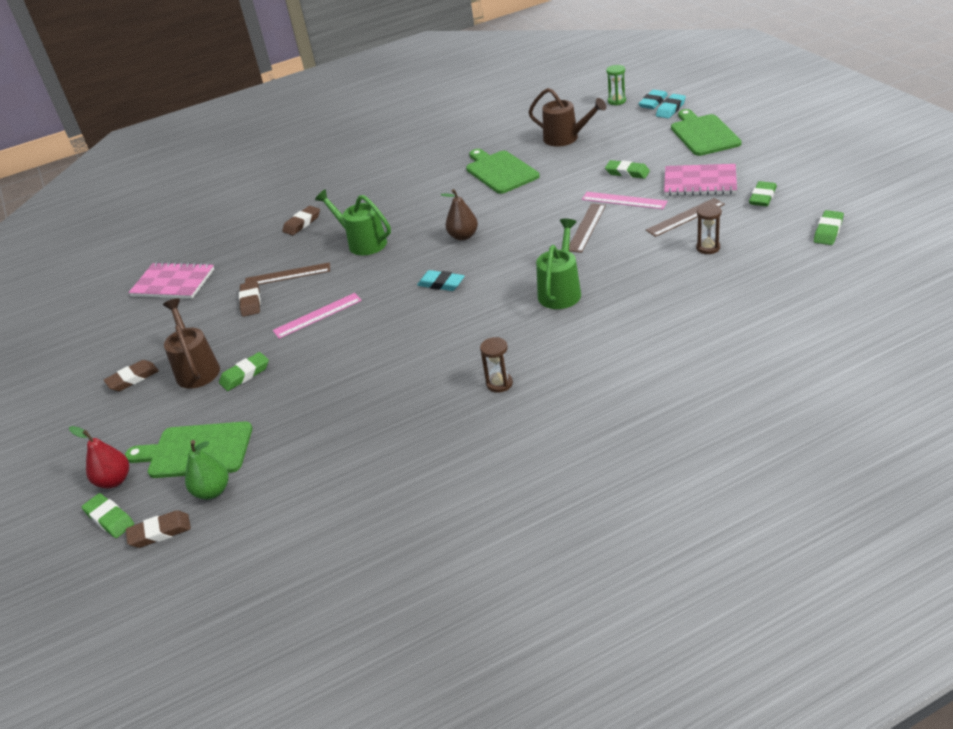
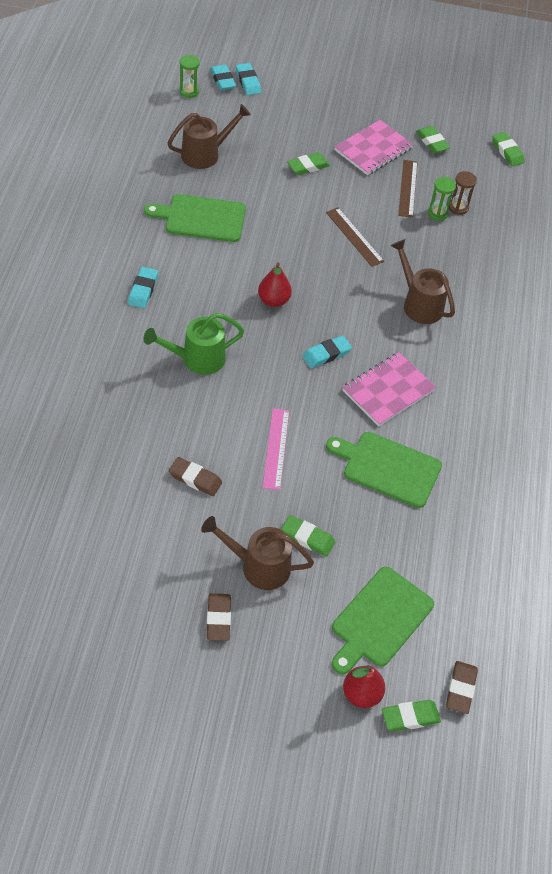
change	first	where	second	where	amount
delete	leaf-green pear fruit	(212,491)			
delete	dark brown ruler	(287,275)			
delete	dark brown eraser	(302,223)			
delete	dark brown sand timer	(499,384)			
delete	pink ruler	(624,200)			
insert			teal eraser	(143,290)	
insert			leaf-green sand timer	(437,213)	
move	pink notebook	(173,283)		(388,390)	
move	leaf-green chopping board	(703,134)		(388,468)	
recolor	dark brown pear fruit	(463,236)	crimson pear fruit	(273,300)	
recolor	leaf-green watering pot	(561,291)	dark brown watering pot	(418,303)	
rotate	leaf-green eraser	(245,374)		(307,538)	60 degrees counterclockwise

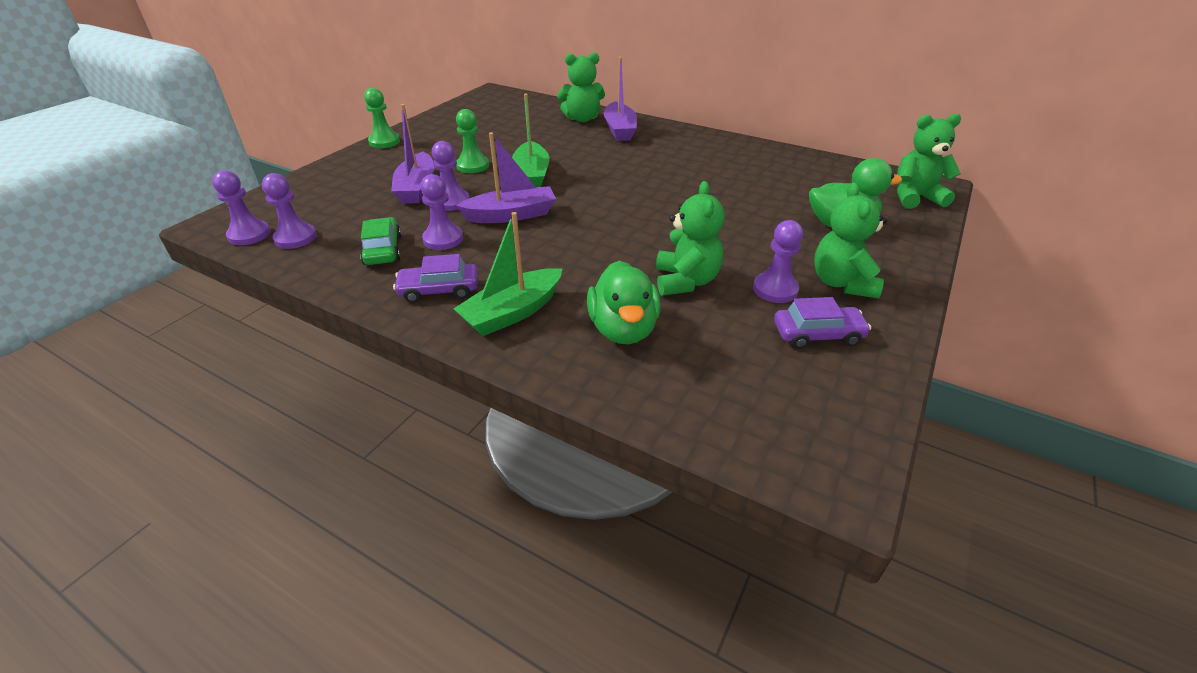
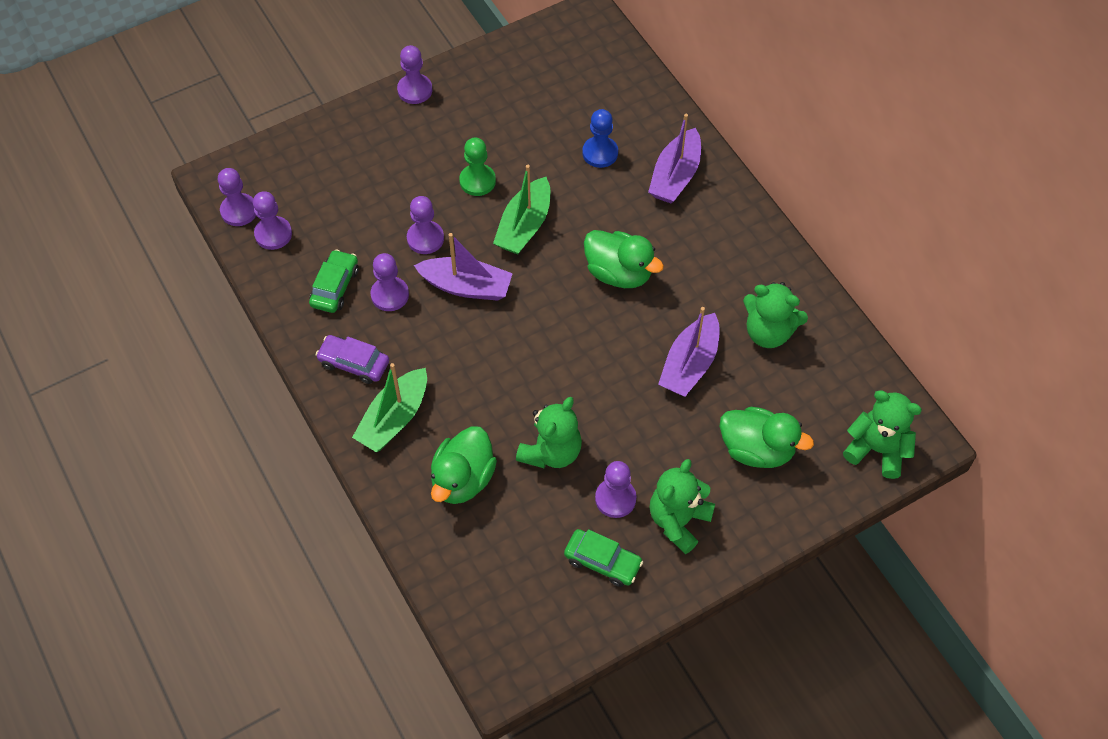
change	first	where	second	where	amount
insert			royal blue pawn	(600,153)	
insert			leaf-green toy duck	(619,273)	
move	purple boat	(417,188)		(689,364)	
move	leaf-green stuffed bear	(582,119)		(768,332)	
recolor	leaf-green pawn	(384,142)	purple pawn	(415,90)	
recolor	purple car	(817,334)	leaf-green car	(602,561)	
rotate	leaf-green boat	(512,312)		(394,418)	45 degrees counterclockwise

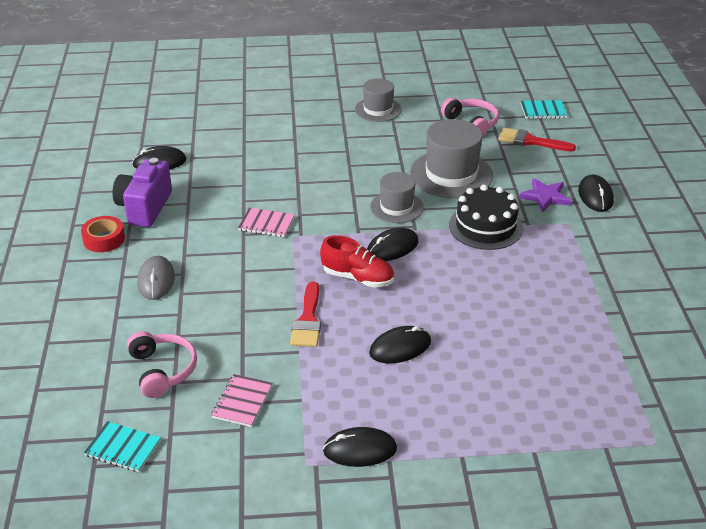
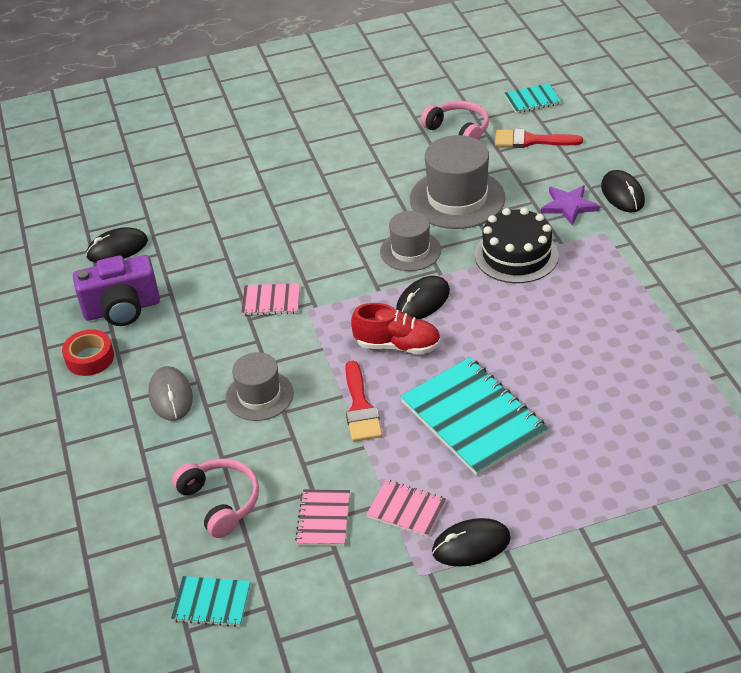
change	first	where	second	where	amount
insert			pink notebook	(406,509)	
move	gray top hat	(378,109)		(259,395)	
replace	jet-black computer mouse	(400,347)	teal notebook	(473,418)	
rotate	purple camera	(144,208)		(122,309)	105 degrees counterclockwise

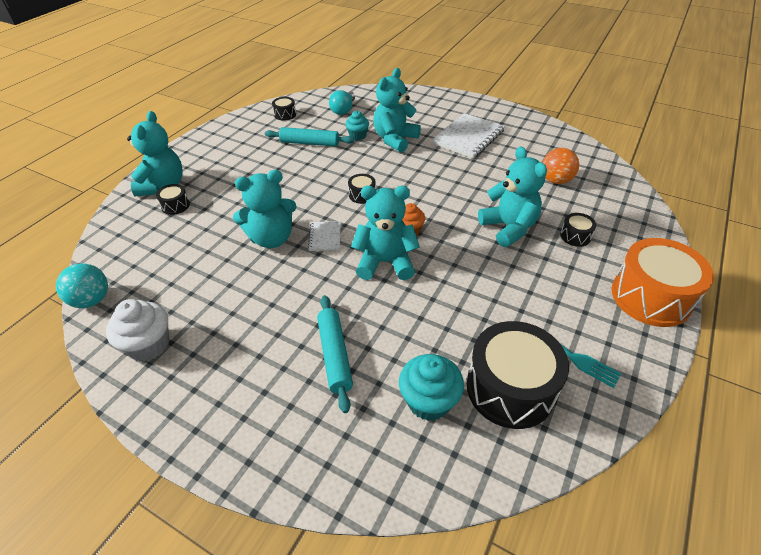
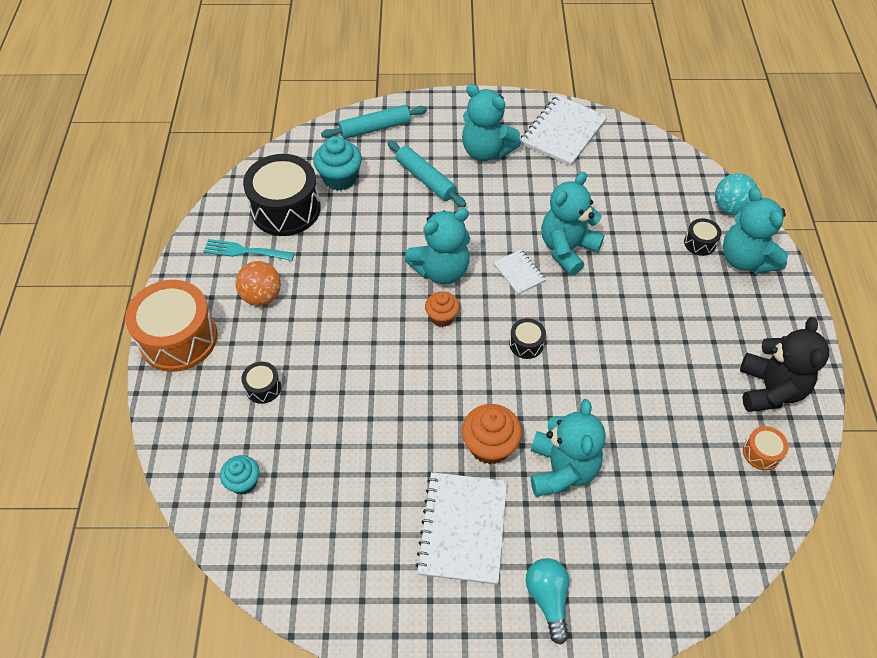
change	first	where	second	where	amount
insert			orange-coloured muffin	(490,446)	
insert			jet-black stuffed bear	(770,389)	
move	teal play ball	(92,300)		(730,208)	
move	teal pastry roller	(309,143)		(375,128)	
move	teal bulb	(343,110)		(548,598)	
move	teal muffin	(357,136)		(244,482)	
move	teal stuffed bear	(508,228)		(486,151)	
move	orange-coloured play ball	(555,180)		(262,296)	
replace	white muffin	(149,345)	white notebook	(563,132)	
recolor	jet-black toy drum	(285,114)	orange-coloured toy drum	(761,453)	

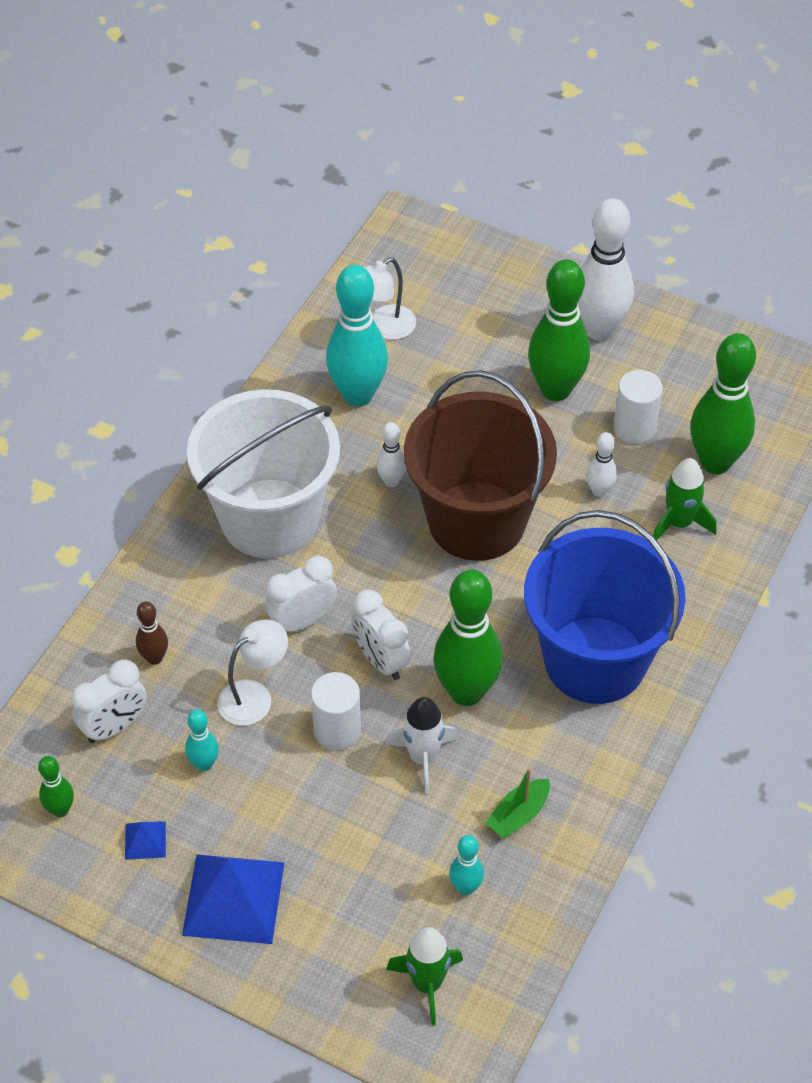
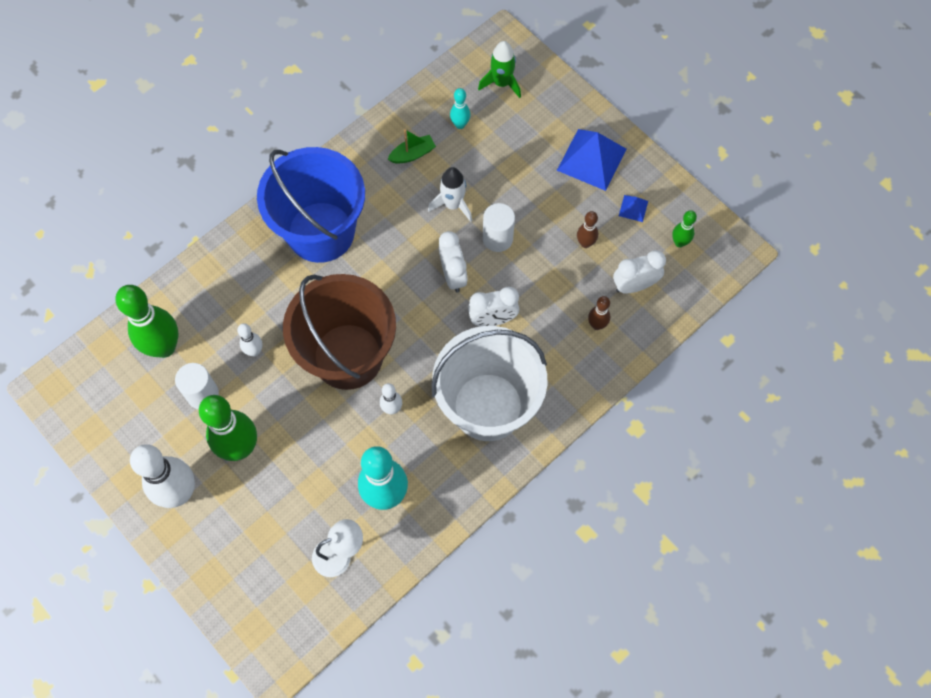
change	first	where	second	where	amount
delete	white reading lamp	(254,696)			
delete	leaf-green skittle	(466,692)			
delete	leaf-green spaceship	(679,523)			
recolor	teal skittle	(204,764)	dark brown skittle	(585,243)	

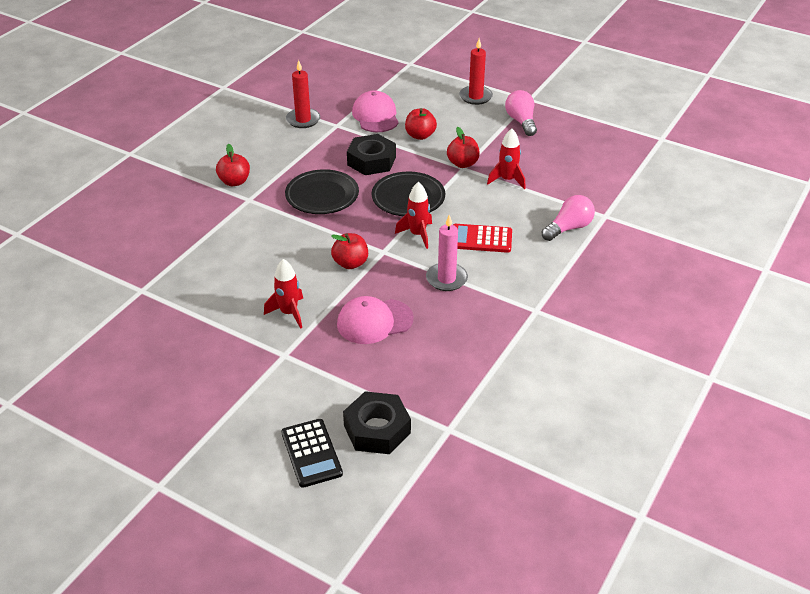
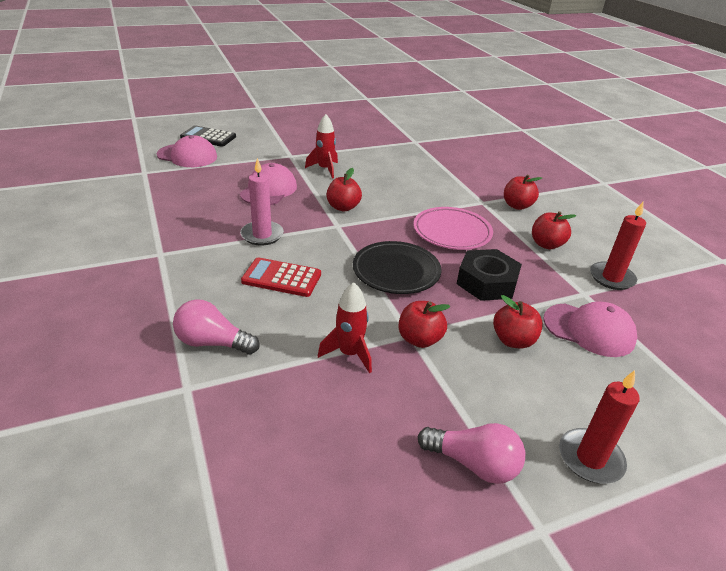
change	first	where	second	where	amount
delete	crimson spaceship	(417,234)			
insert			crimson apple fruit	(546,244)	
replace	jet-black hex nut	(377,429)	pink baseball cap	(187,156)	
recolor	jet-black plate	(322,196)	pink plate	(452,232)	
rotate	crimson pocket calculator	(481,239)		(281,278)	120 degrees counterclockwise
rotate	pink bulb	(568,228)		(213,343)	105 degrees clockwise

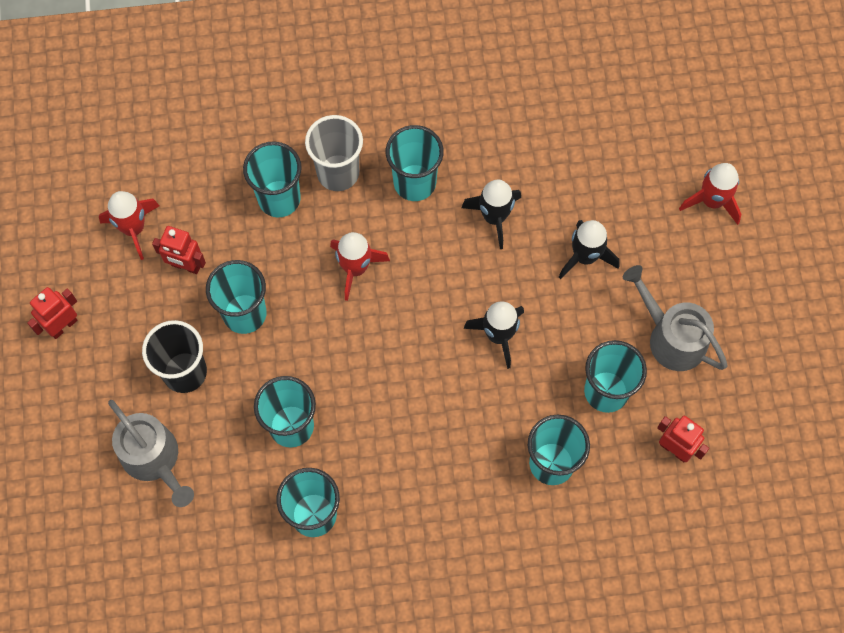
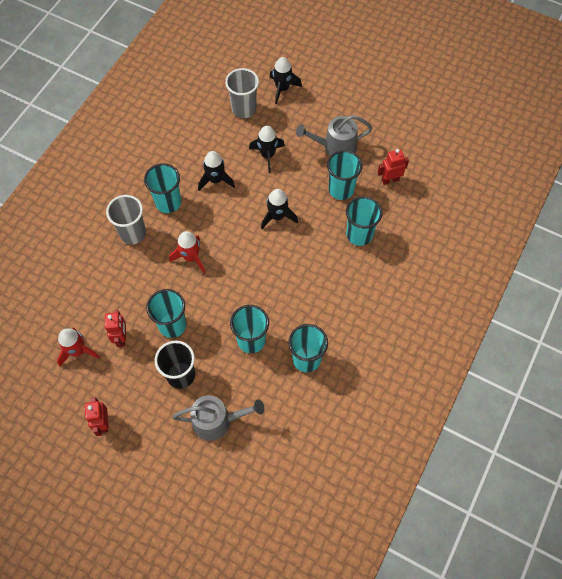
change	first	where	second	where	amount
delete	teal beaker	(279,199)			
insert			gray beaker	(244,109)	
recolor	crimson spaceship	(712,201)	jet-black spaceship	(282,89)	
rotate	crimson toy robot	(186,266)		(121,338)	60 degrees counterclockwise

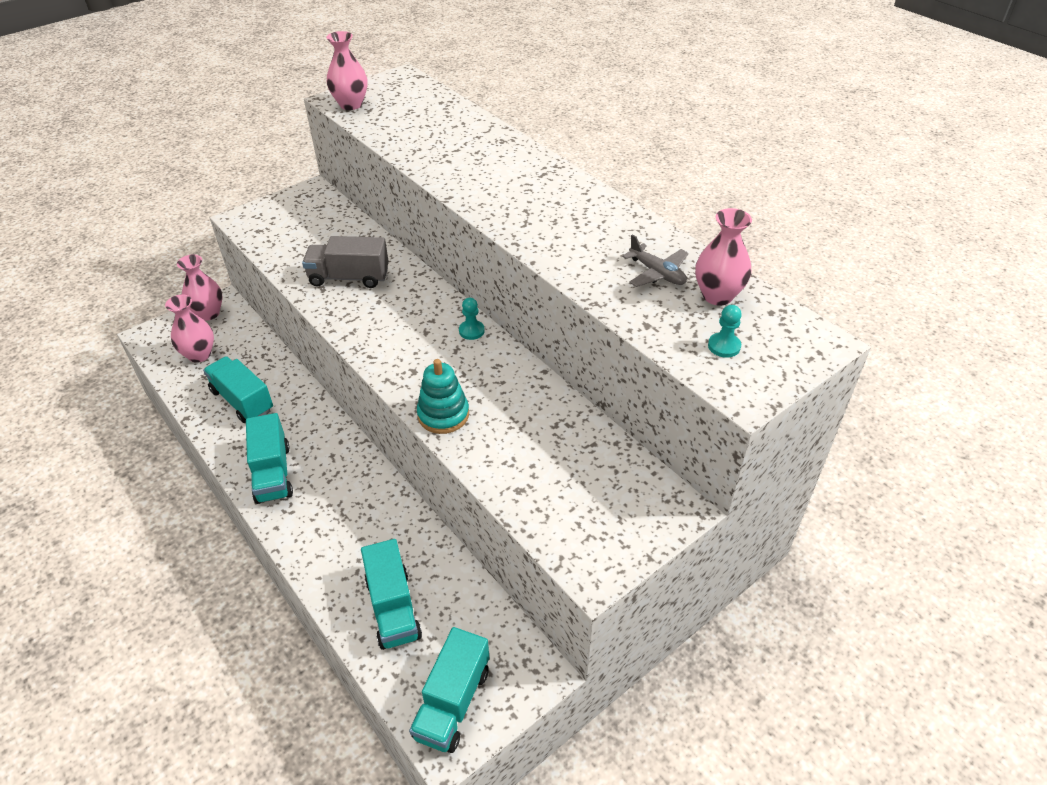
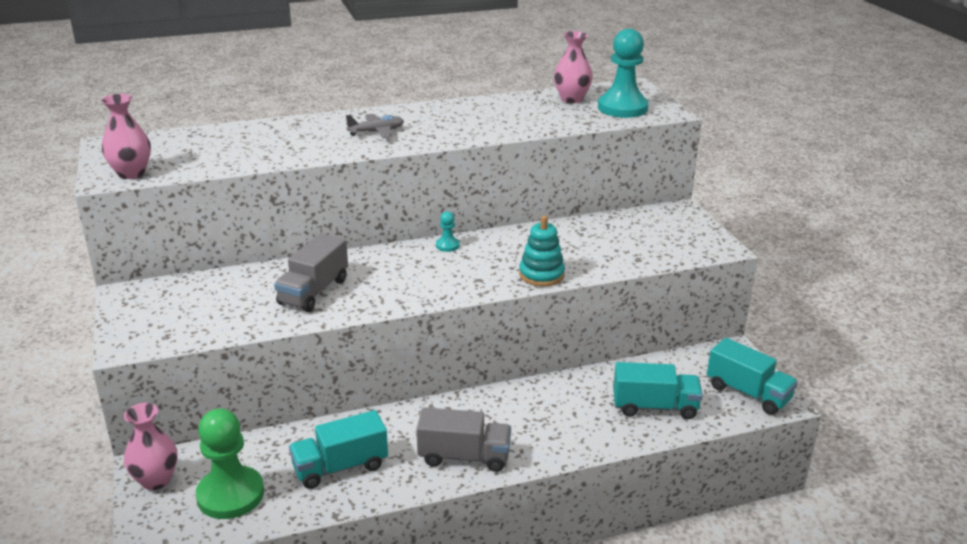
change	first	where	second	where	amount
move	gray toy plane	(657,273)		(376,132)	
replace	pink tall vase	(199,355)	leaf-green pawn	(230,495)	
recolor	teal toy truck	(273,473)	gray toy truck	(464,456)	
resize	teal pawn	(724,346)		(622,108)	x2.27

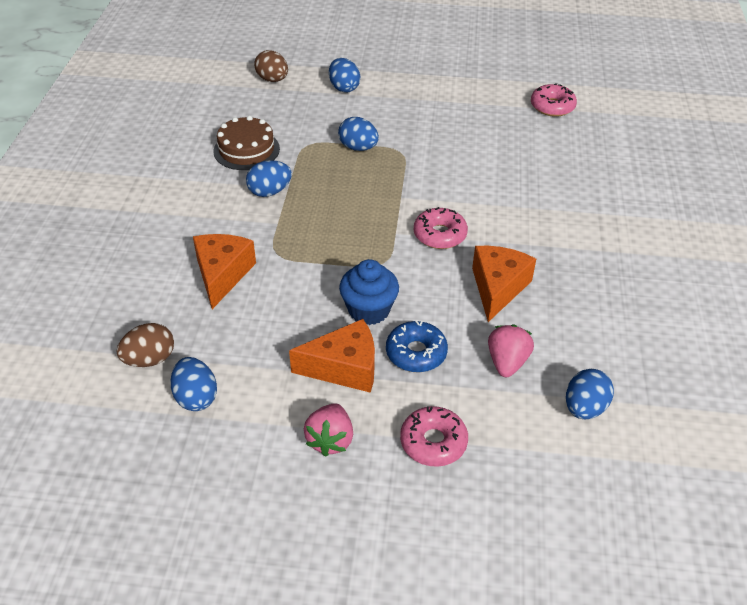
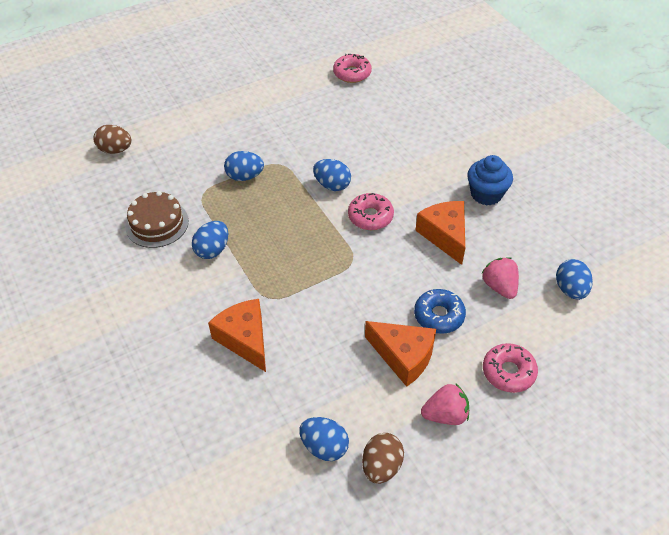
change	first	where	second	where	amount
move	dark brown egg	(150,359)		(381,466)	
move	royal blue egg	(344,88)		(332,185)	
move	royal blue muffin	(369,310)		(486,194)	
rotate	orange-coloured cheese wedge	(344,367)		(403,356)	75 degrees clockwise
rotate	pink toy strawberry	(330,440)		(445,415)	75 degrees counterclockwise

